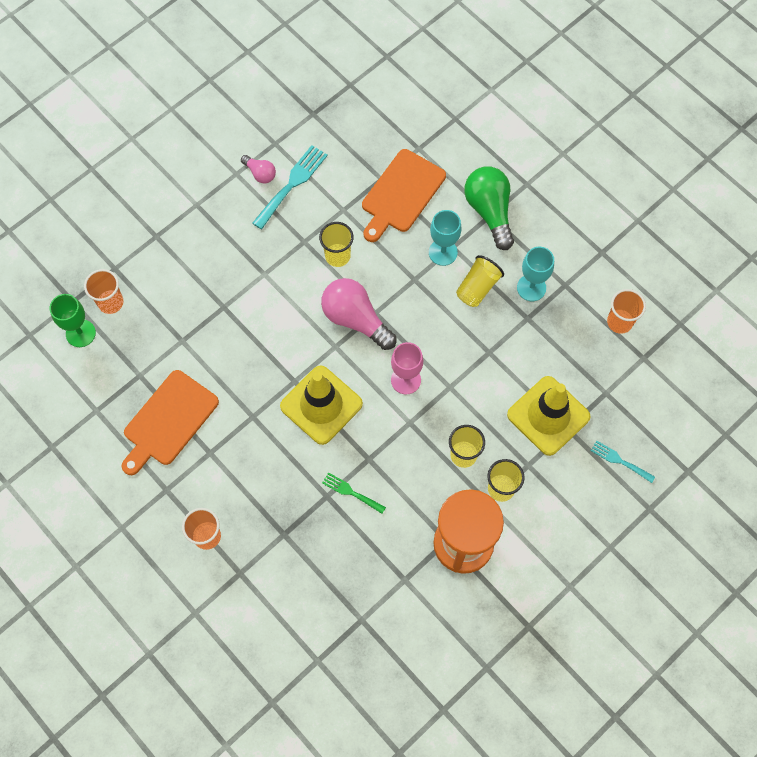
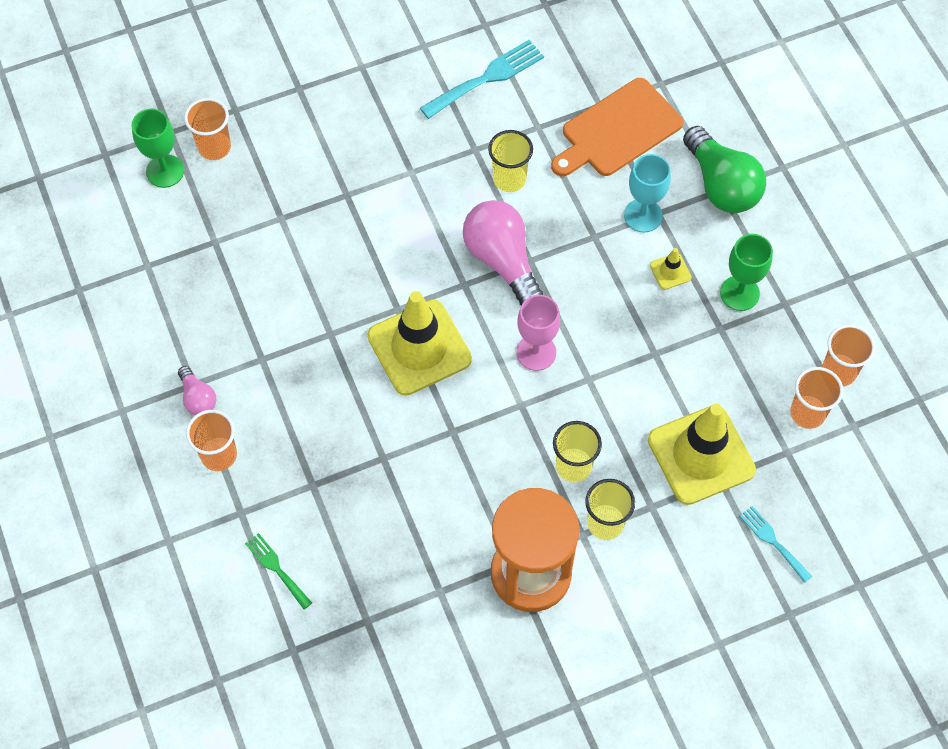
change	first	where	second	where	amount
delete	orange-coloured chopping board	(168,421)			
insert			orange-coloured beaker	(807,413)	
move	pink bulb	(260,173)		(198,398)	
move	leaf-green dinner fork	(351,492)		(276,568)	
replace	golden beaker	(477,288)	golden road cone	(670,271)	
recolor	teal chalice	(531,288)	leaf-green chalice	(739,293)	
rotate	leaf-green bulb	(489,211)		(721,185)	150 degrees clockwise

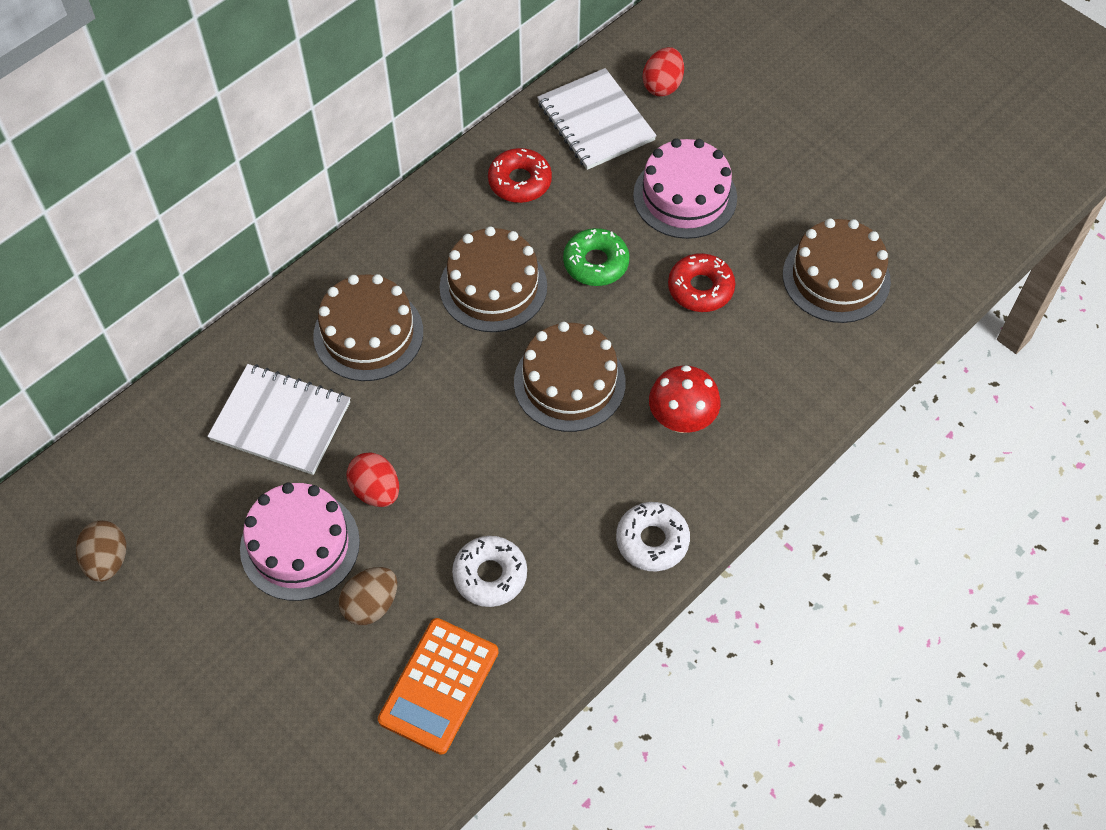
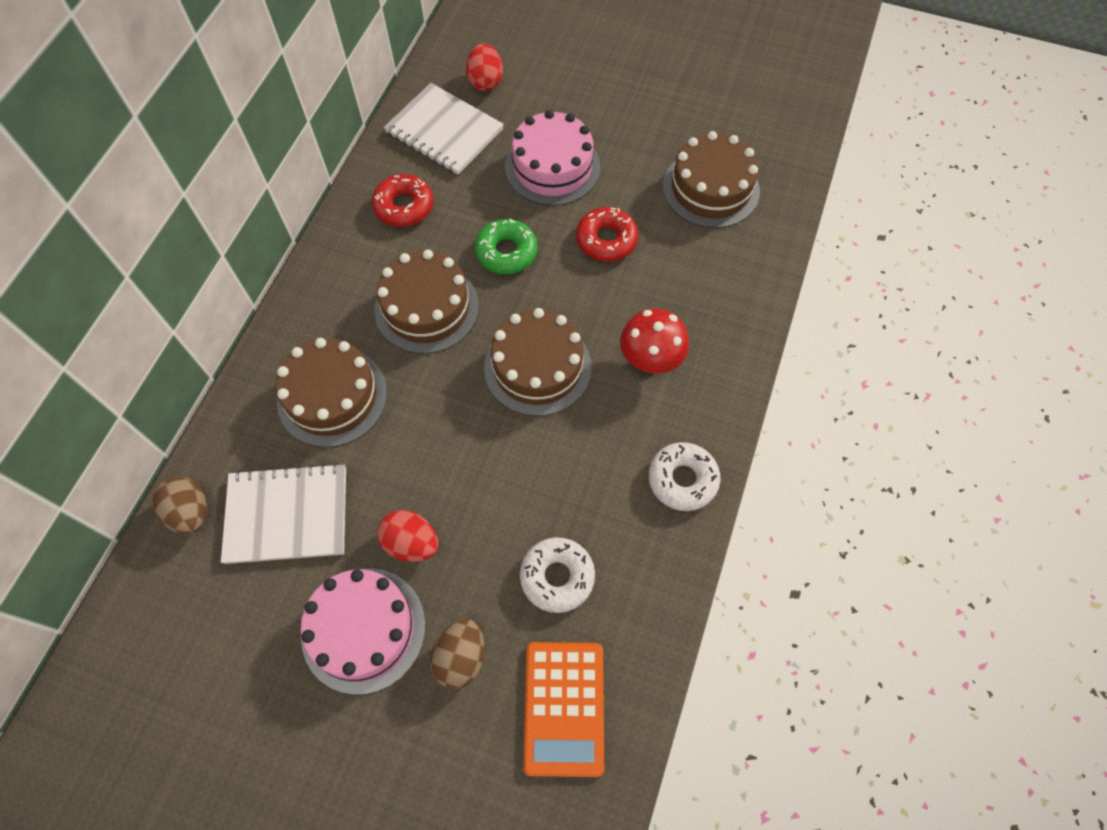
change	first	where	second	where	amount
move	dark brown egg	(107,560)		(190,512)	

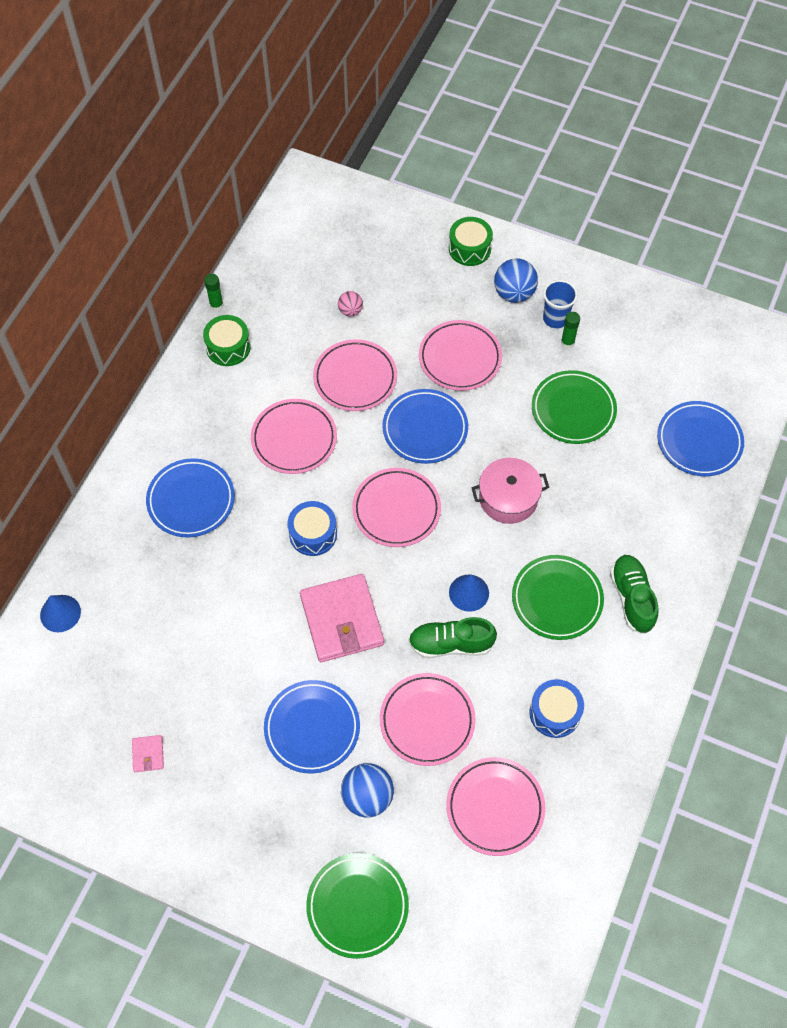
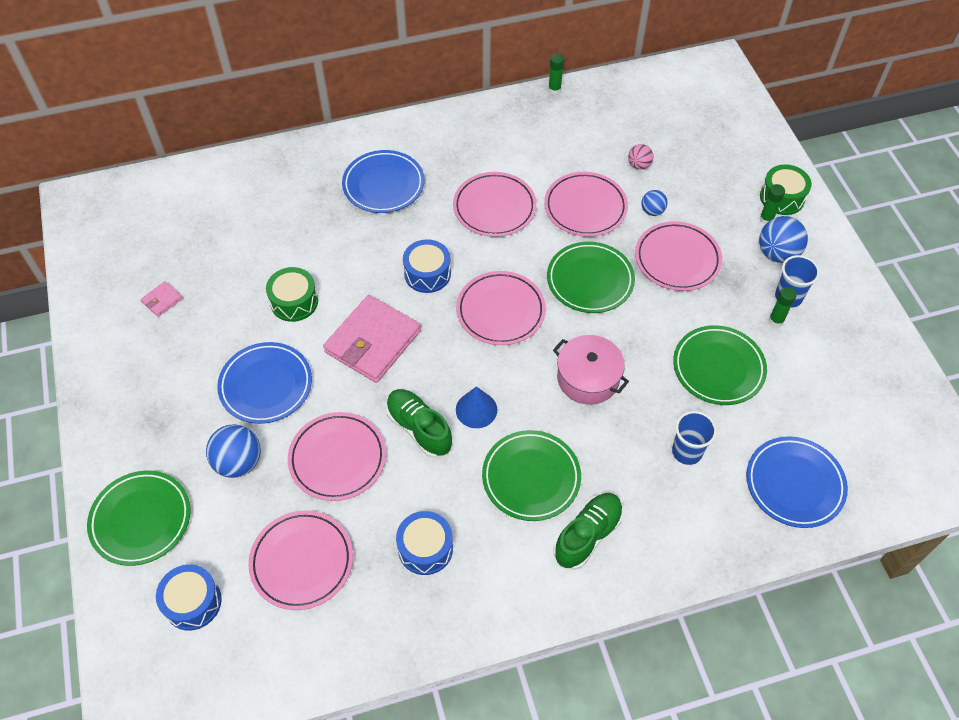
change	first	where	second	where	amount
delete	royal blue cone	(60,613)			
insert			royal blue toy drum	(193,602)	
insert			royal blue play ball	(652,211)	
insert			royal blue beaker	(687,452)	
insert			leaf-green glue	(766,219)	
move	leaf-green toy drum	(228,347)		(294,302)	
recolor	royal blue plate	(425,429)	leaf-green plate	(590,280)	

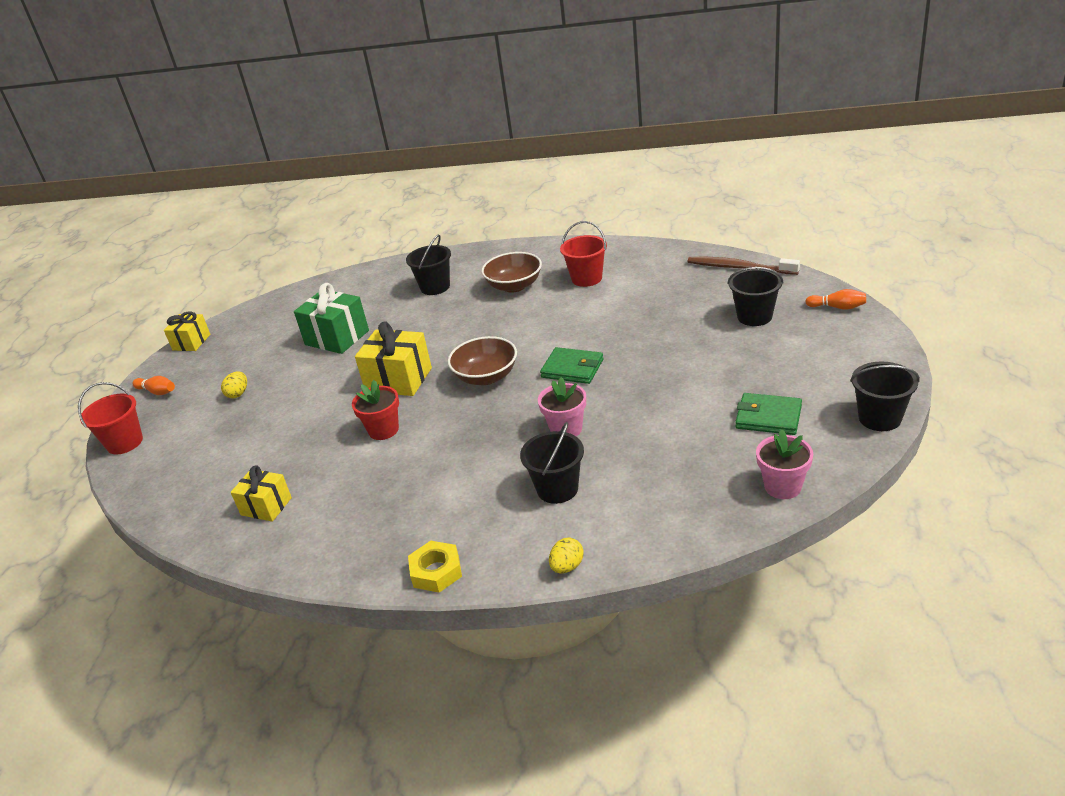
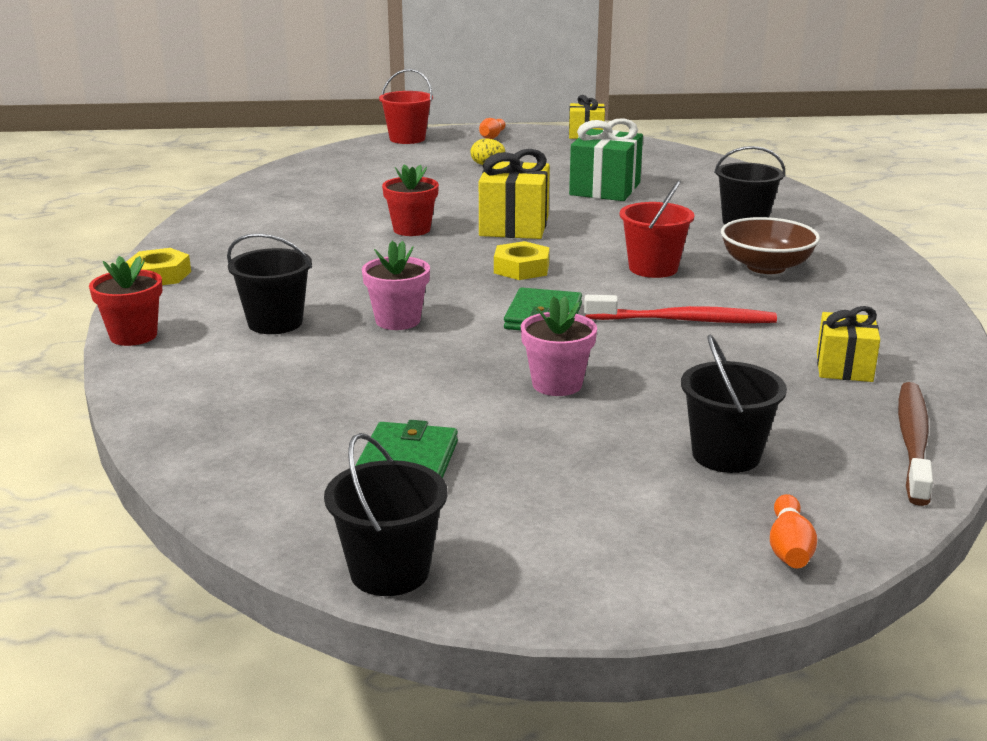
change	first	where	second	where	amount
insert			crimson toothbrush	(683,320)	
move	golden wrapped gift	(266,506)		(844,367)	
move	crimson bucket	(586,278)		(653,268)	
move	pink flower pot	(782,487)		(557,384)	
replace	dark brown serving bowl	(486,377)	golden hex nut	(521,268)	
replace	golden egg	(567,566)	crimson flower pot	(133,336)	

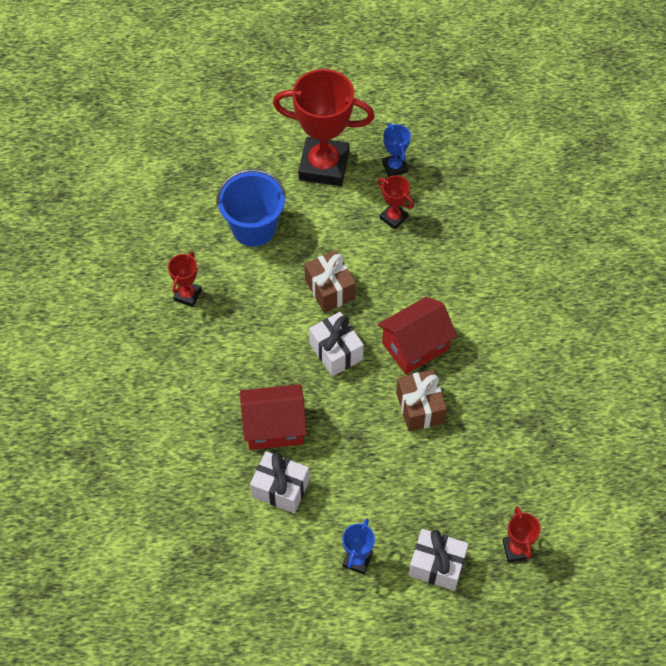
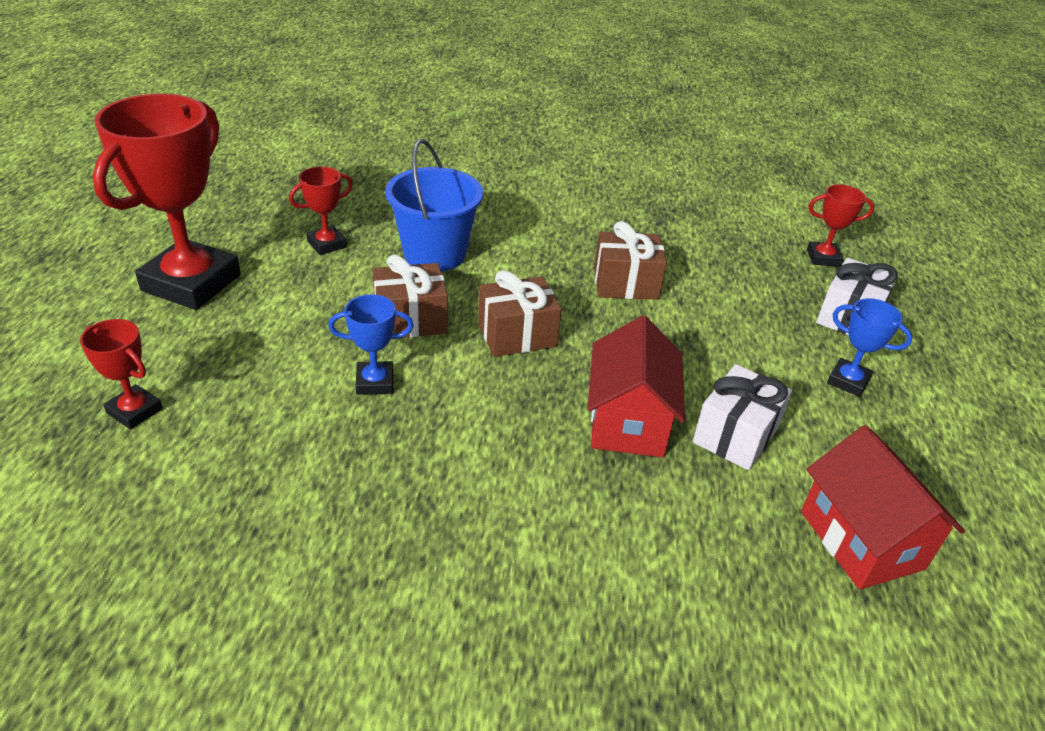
change	first	where	second	where	amount
move	crimson prize cup	(187,295)		(134,411)	
move	royal blue bucket	(254,228)		(434,254)	
move	crimson cottage	(415,346)		(861,540)	
move	royal blue prize cup	(394,167)		(375,382)	
recolor	white wrapped gift	(336,351)	dark brown wrapped gift	(517,335)	

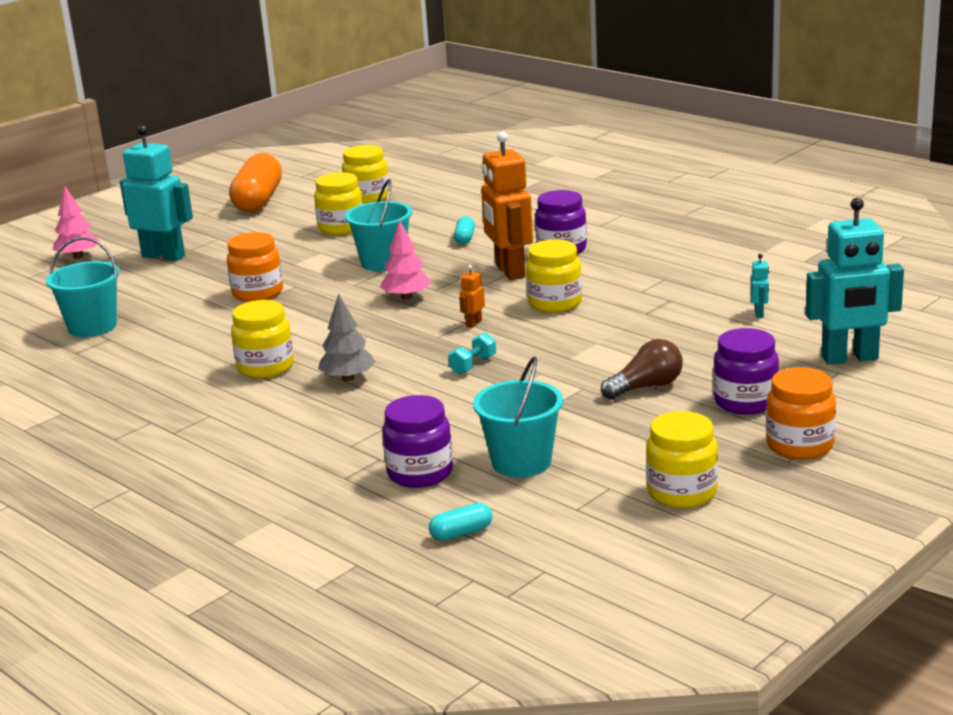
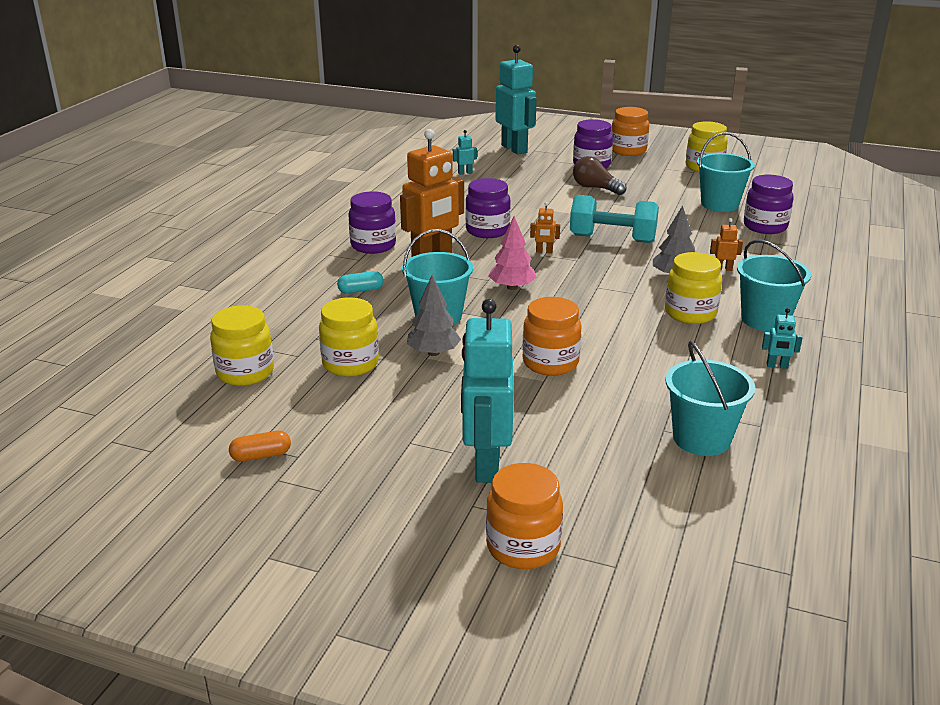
change	first	where	second	where	amount
delete	teal capsule	(461,533)			
insert			gray fir tree	(433,353)	
insert			orange-coloured toy robot	(723,269)	
insert			teal bucket	(765,320)	
insert			teal toy robot	(777,366)	
replace	pink fir tree	(78,256)	orange-coloured jam jar	(523,547)	
recolor	golden jam jar	(555,303)	purple jam jar	(487,231)	
resize	orange-coloured capsule	(258,200)		(261,456)	x0.43
resize	teal free weight	(473,365)		(612,239)	x2.10

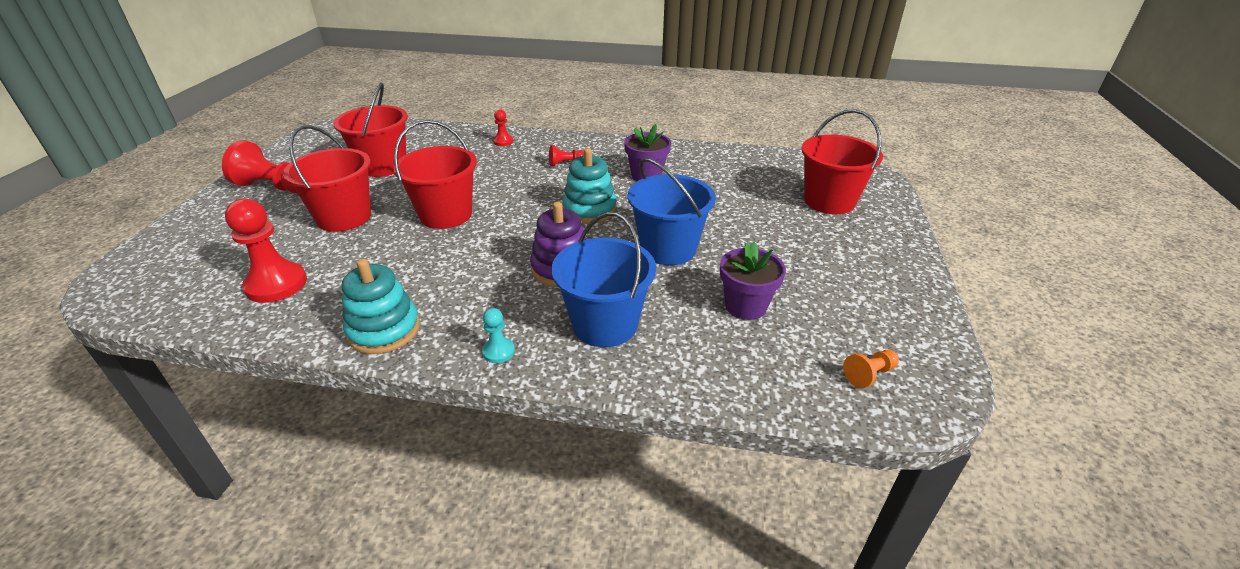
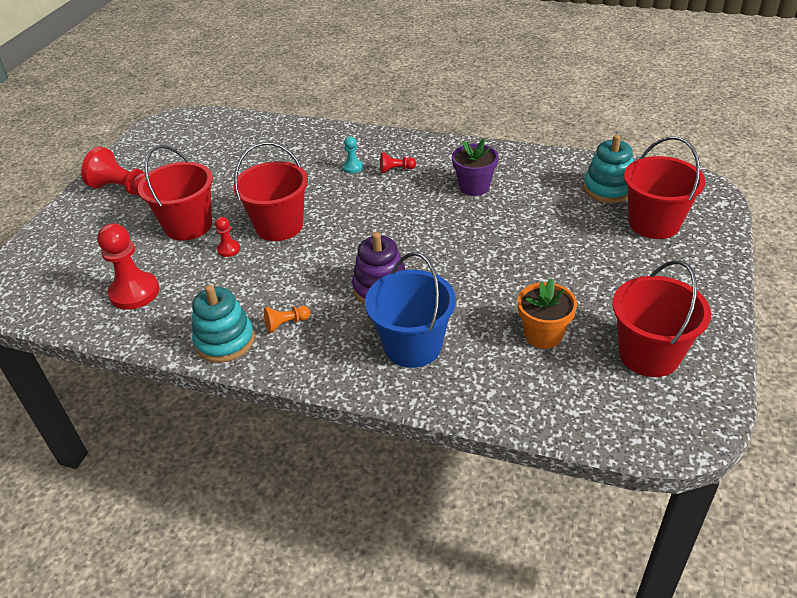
change	first	where	second	where	amount
delete	royal blue bucket	(668,249)			
move	crimson bucket	(383,166)		(649,354)	
move	teal pawn	(498,351)		(353,167)	
move	crimson pawn	(503,142)		(228,249)	
move	teal stacking toy	(589,210)		(608,189)	
move	orange-coloured pawn	(869,374)		(286,324)	
recolor	purple flower pot	(745,306)	orange-coloured flower pot	(543,335)	

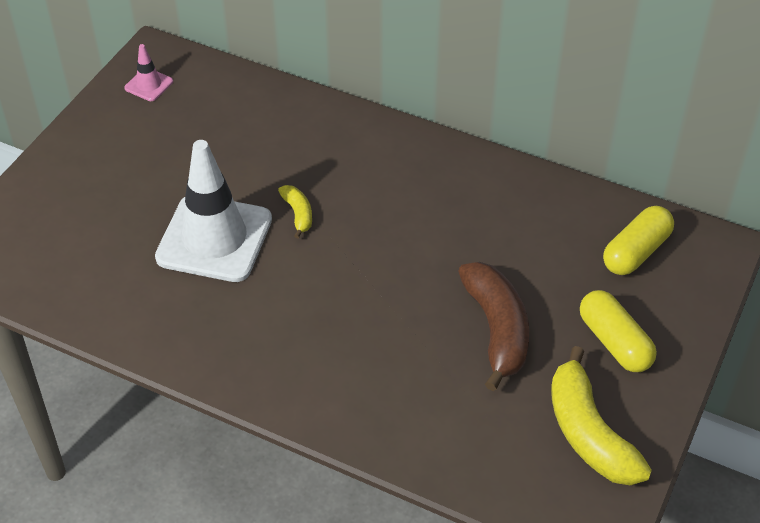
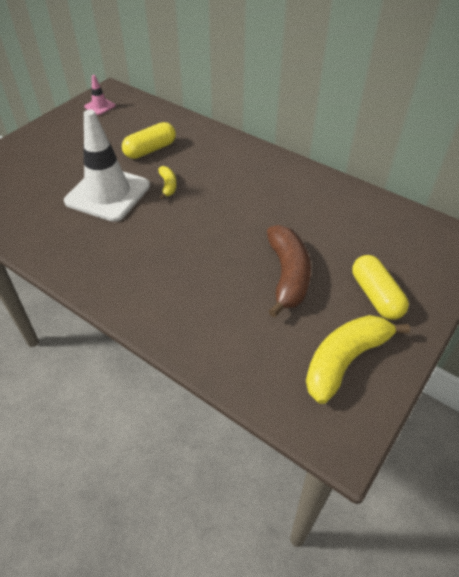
change	first	where	second	where	amount
move	golden capsule	(636,252)		(150,150)	
rotate	golden toy banana	(589,433)		(345,360)	60 degrees clockwise

